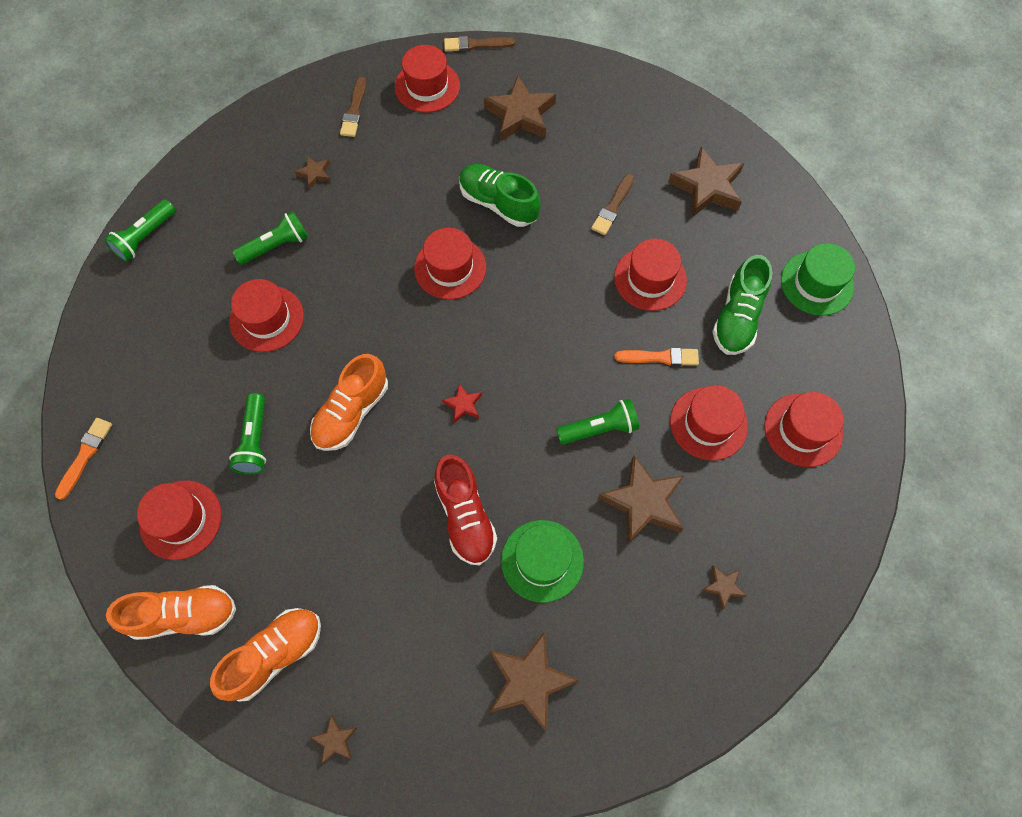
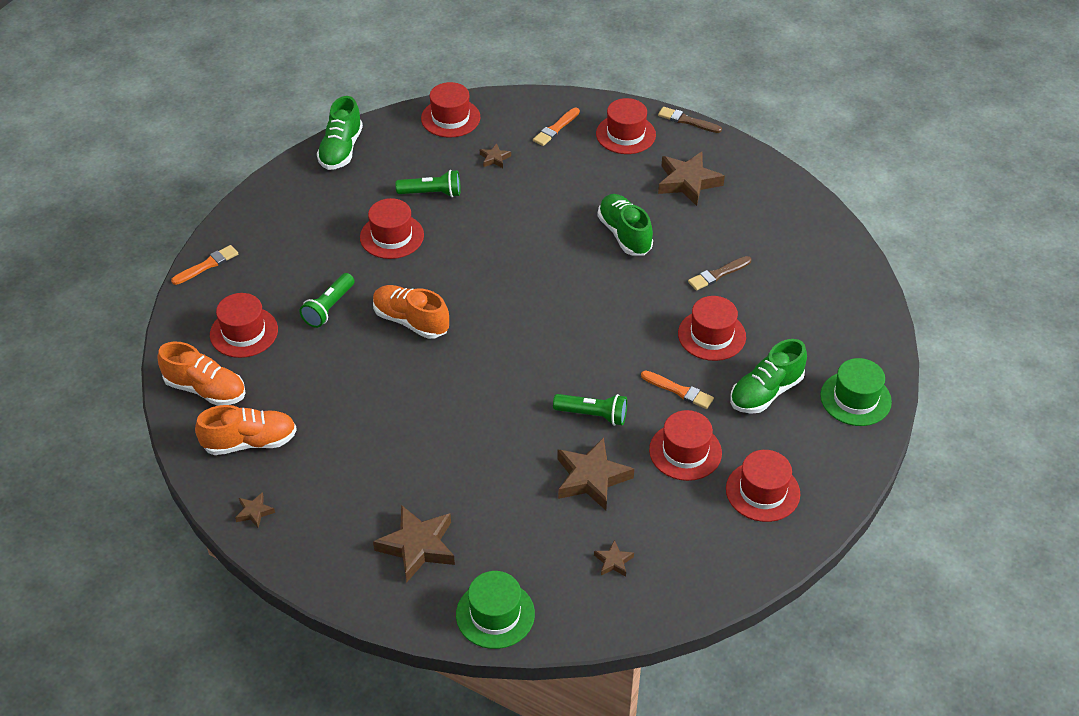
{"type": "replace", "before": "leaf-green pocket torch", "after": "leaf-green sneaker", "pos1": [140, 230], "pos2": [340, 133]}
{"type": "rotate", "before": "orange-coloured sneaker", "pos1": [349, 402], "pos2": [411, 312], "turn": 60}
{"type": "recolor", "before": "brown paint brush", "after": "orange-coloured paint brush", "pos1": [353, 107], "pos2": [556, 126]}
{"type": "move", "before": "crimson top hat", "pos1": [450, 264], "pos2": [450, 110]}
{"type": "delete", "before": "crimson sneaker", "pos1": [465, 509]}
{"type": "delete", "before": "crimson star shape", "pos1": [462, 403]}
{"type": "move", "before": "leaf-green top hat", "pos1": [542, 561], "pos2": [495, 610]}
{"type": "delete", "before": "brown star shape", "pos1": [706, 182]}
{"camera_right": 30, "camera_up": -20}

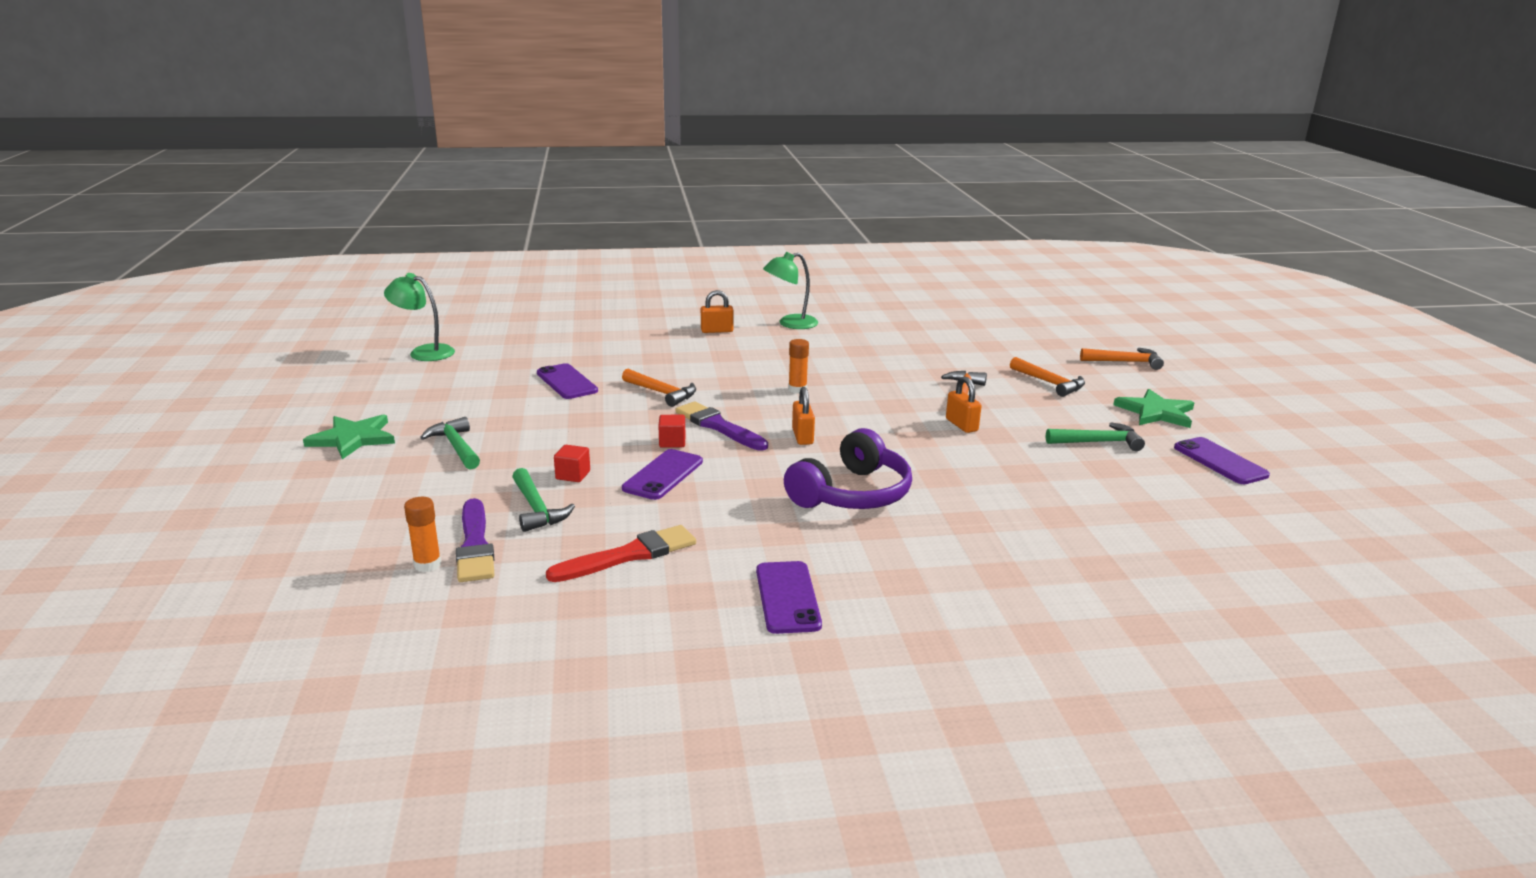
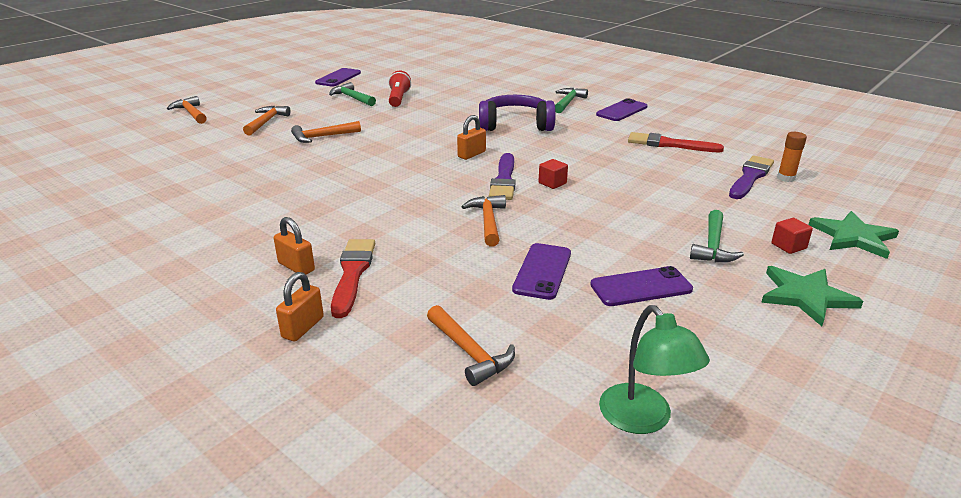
{"type": "move", "before": "leaf-green claw hammer", "pos1": [543, 500], "pos2": [571, 100]}
{"type": "move", "before": "crimson solid cube", "pos1": [572, 463], "pos2": [792, 236]}
{"type": "move", "before": "purple phone", "pos1": [662, 474], "pos2": [641, 286]}
{"type": "delete", "before": "leaf-green reading lamp", "pos1": [790, 290]}
{"type": "delete", "before": "orange-coloured glue stick", "pos1": [798, 366]}
{"type": "move", "before": "orange-coloured small lock", "pos1": [964, 404], "pos2": [300, 306]}
{"type": "move", "before": "leaf-green star shape", "pos1": [1153, 408], "pos2": [854, 235]}
{"type": "insert", "after": "crimson paint brush", "pos2": [353, 278]}
{"type": "insert", "after": "crimson pocket torch", "pos2": [399, 89]}
{"type": "insert", "after": "orange-coloured claw hammer", "pos2": [471, 345]}
{"camera_right": -130, "camera_up": 5}

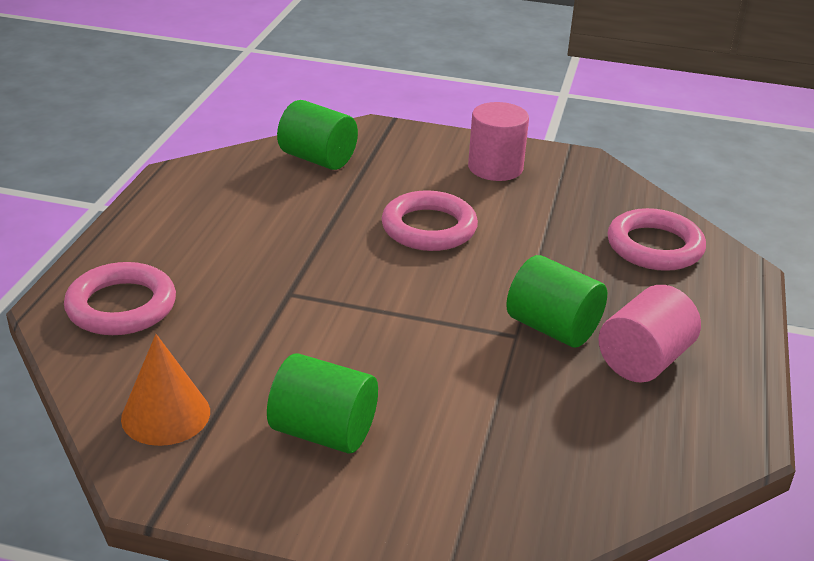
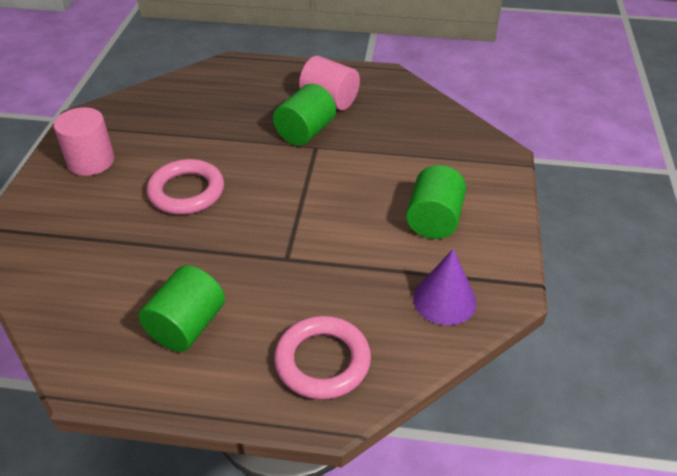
{"type": "recolor", "before": "orange-coloured cone", "after": "purple cone", "pos1": [165, 390], "pos2": [445, 287]}
{"type": "move", "before": "leaf-green cylinder shape", "pos1": [317, 135], "pos2": [182, 308]}
{"type": "delete", "before": "rose-pink hoop", "pos1": [656, 239]}
{"camera_right": -95, "camera_up": 10}

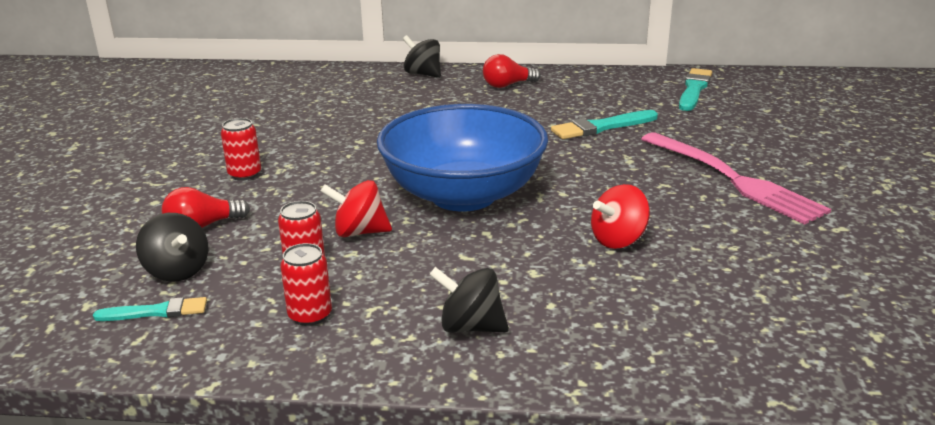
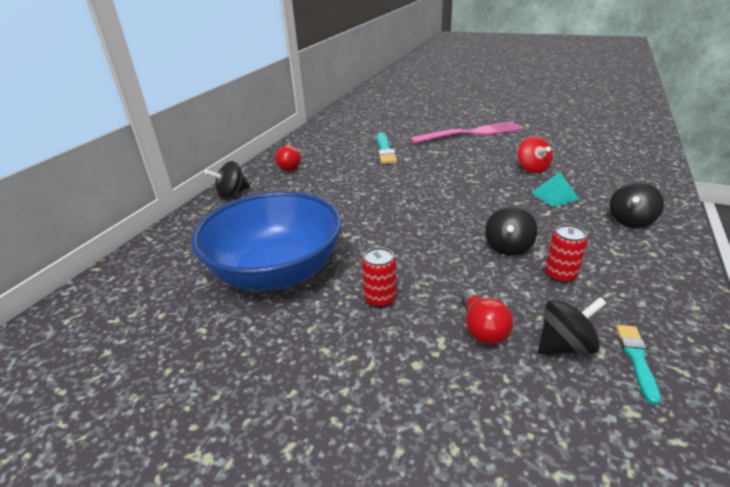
{"type": "delete", "before": "crimson can", "pos1": [306, 284]}
{"type": "recolor", "before": "crimson toy top", "after": "jet-black toy top", "pos1": [356, 208], "pos2": [511, 231]}
{"type": "move", "before": "royal blue bowl", "pos1": [462, 157], "pos2": [266, 241]}
{"type": "delete", "before": "teal paint brush", "pos1": [695, 89]}
{"type": "insert", "after": "teal pyramid shape", "pos2": [555, 189]}
{"camera_right": -70, "camera_up": 5}

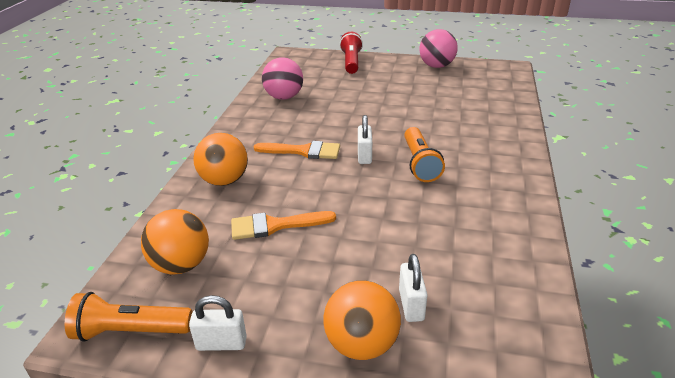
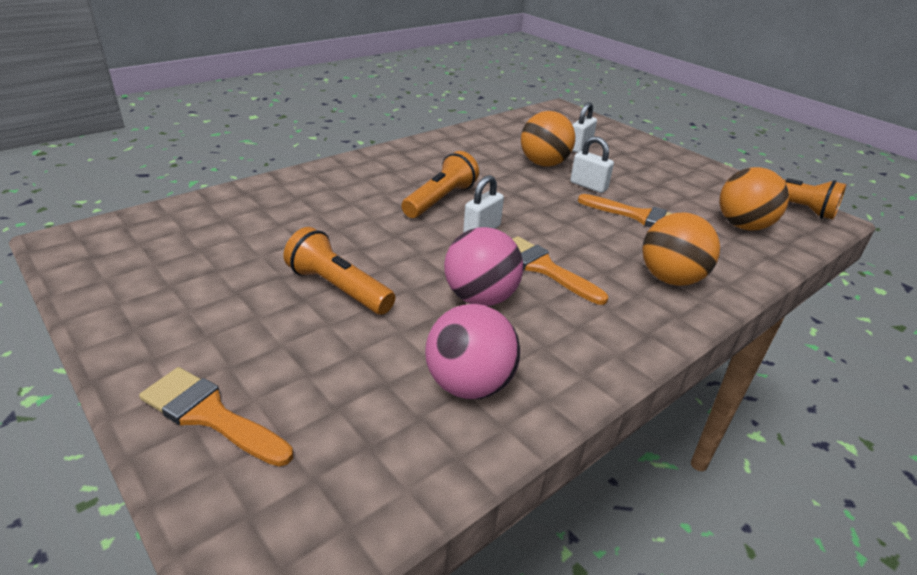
{"type": "move", "before": "pure white small lock", "pos1": [218, 323], "pos2": [592, 164]}
{"type": "move", "before": "orange-coloured sphere", "pos1": [362, 320], "pos2": [548, 139]}
{"type": "replace", "before": "crimson pocket torch", "after": "orange-coloured paint brush", "pos1": [351, 53], "pos2": [216, 417]}
{"type": "move", "before": "rose-pink sphere", "pos1": [438, 48], "pos2": [483, 266]}
{"type": "insert", "after": "orange-coloured pocket torch", "pos2": [339, 271]}
{"camera_right": -145, "camera_up": 0}

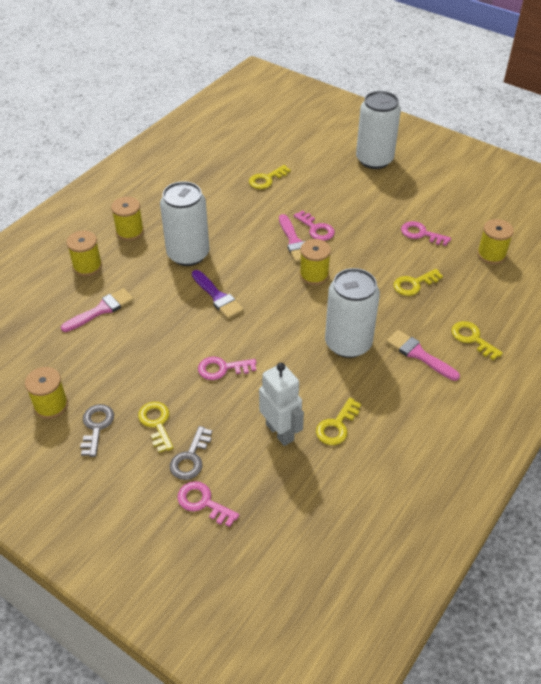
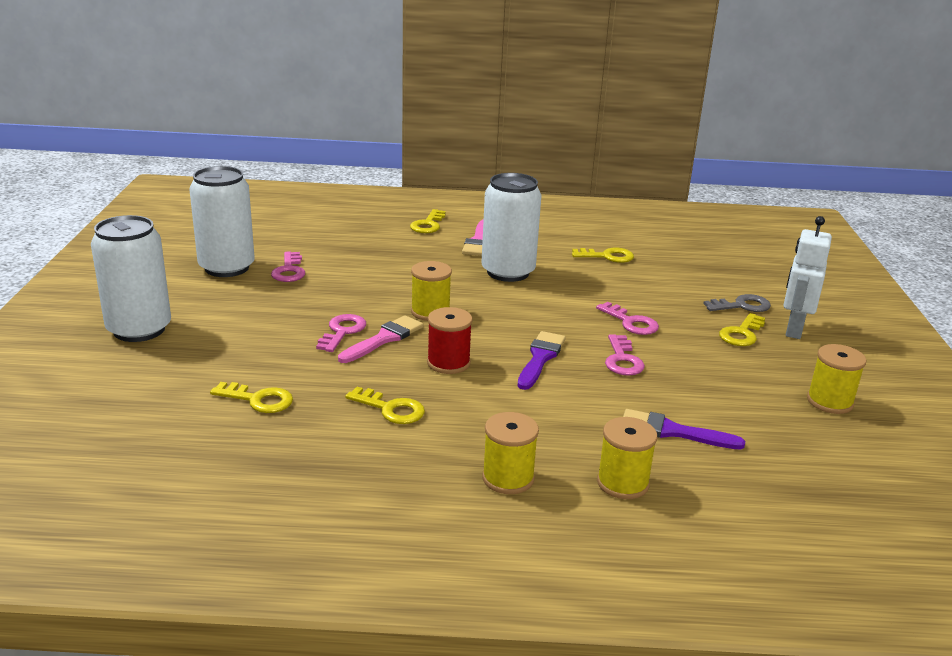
{"type": "recolor", "before": "rose-pink paint brush", "after": "purple paint brush", "pos1": [97, 310], "pos2": [684, 429]}
{"type": "delete", "before": "ash-grey latchkey", "pos1": [97, 430]}
{"type": "move", "before": "pure white can", "pos1": [184, 223], "pos2": [222, 221]}
{"type": "move", "before": "rose-pink latchkey", "pos1": [208, 504], "pos2": [625, 355]}
{"type": "move", "before": "pure white robot figure", "pos1": [281, 404], "pos2": [808, 277]}
{"type": "move", "before": "yellow latchkey", "pos1": [418, 282], "pos2": [385, 405]}
{"type": "delete", "before": "yellow reel of thread", "pos1": [495, 241]}
{"type": "insert", "after": "crimson reel of thread", "pos2": [450, 340]}
{"camera_right": -125, "camera_up": -20}

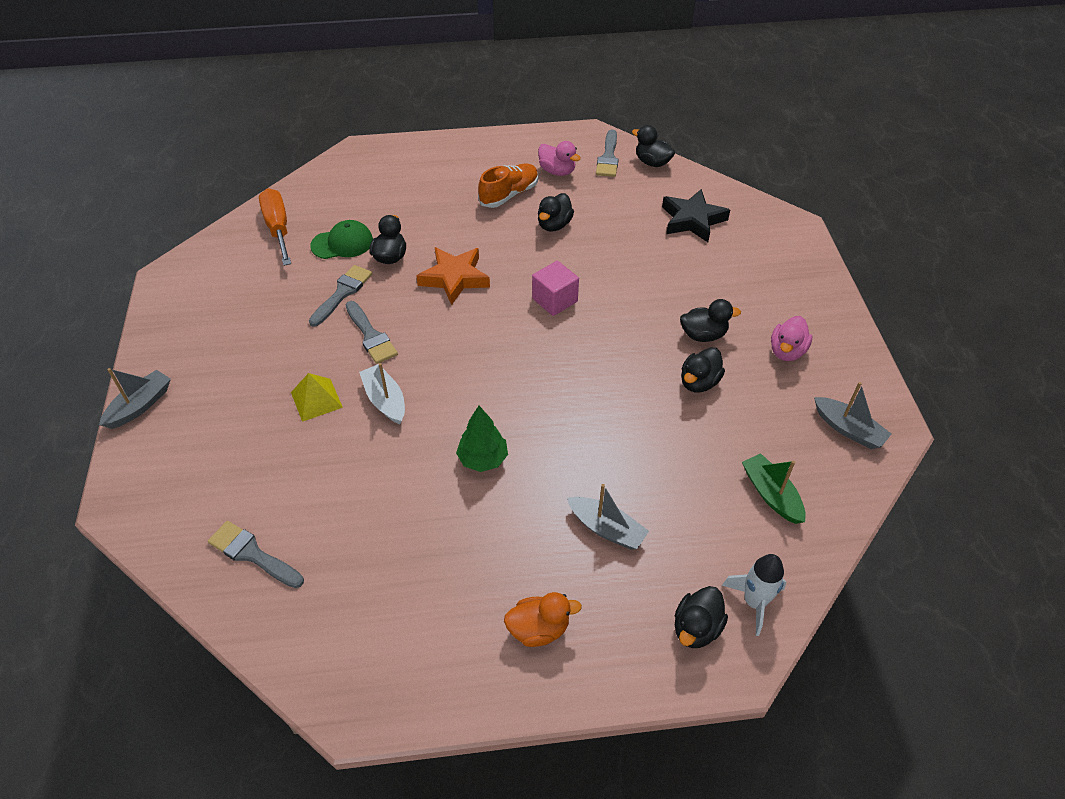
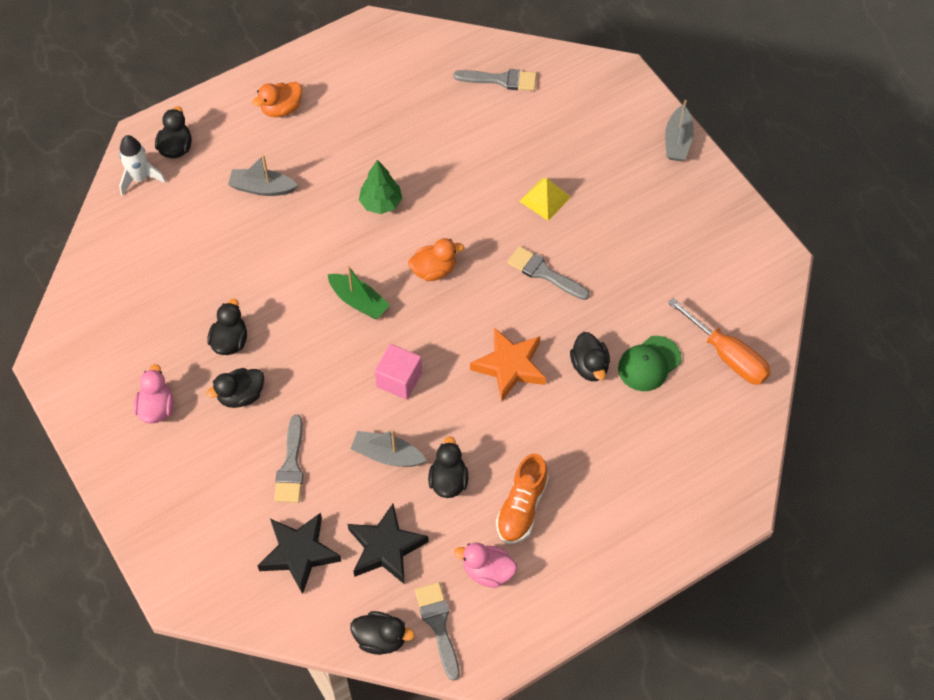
{"type": "move", "before": "ash-grey paint brush", "pos1": [340, 296], "pos2": [288, 459]}
{"type": "delete", "before": "pure white sailboat", "pos1": [382, 393]}
{"type": "move", "before": "leaf-green sailboat", "pos1": [774, 488], "pos2": [359, 292]}
{"type": "move", "before": "ash-grey sailboat", "pos1": [852, 415], "pos2": [389, 448]}
{"type": "insert", "after": "jet-black star shape", "pos2": [388, 544]}
{"type": "insert", "after": "orange-coloured duck", "pos2": [436, 259]}
{"camera_right": 155, "camera_up": 10}

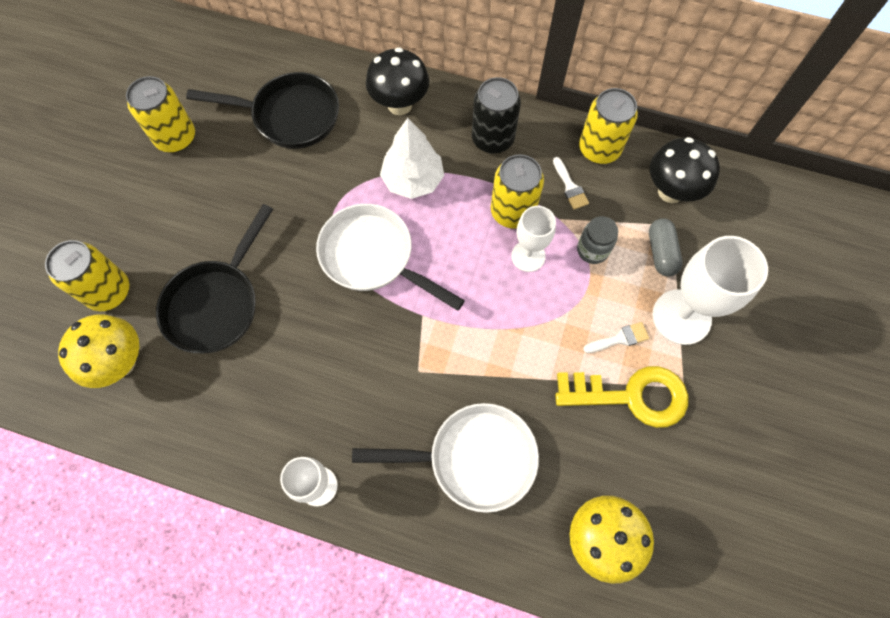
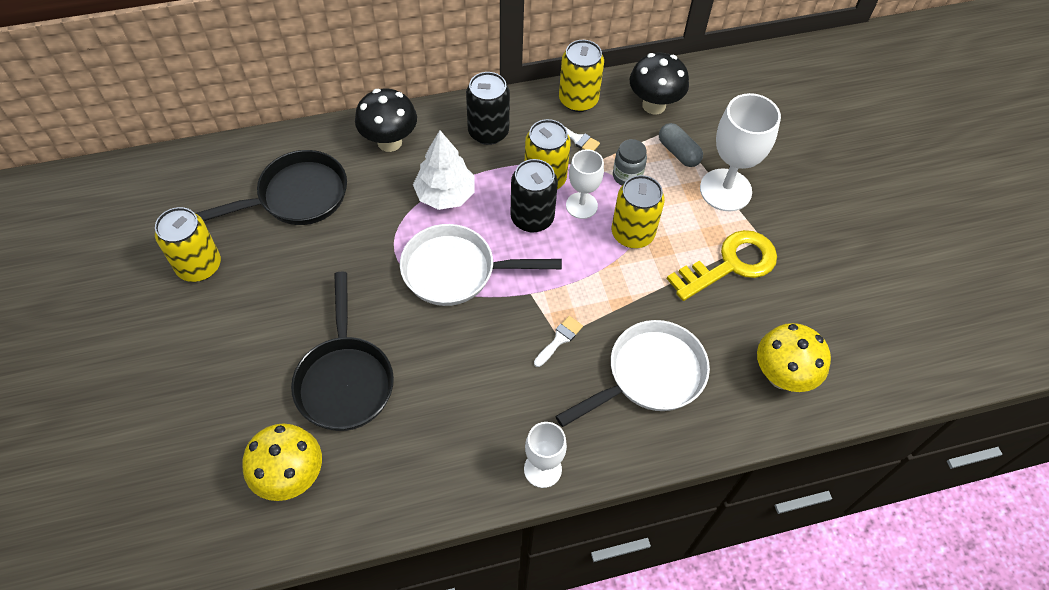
{"type": "move", "before": "yellow can", "pos1": [87, 275], "pos2": [638, 211]}
{"type": "move", "before": "pure white paint brush", "pos1": [616, 337], "pos2": [558, 341]}
{"type": "insert", "after": "jet-black can", "pos2": [534, 195]}
{"camera_right": -35, "camera_up": -10}

